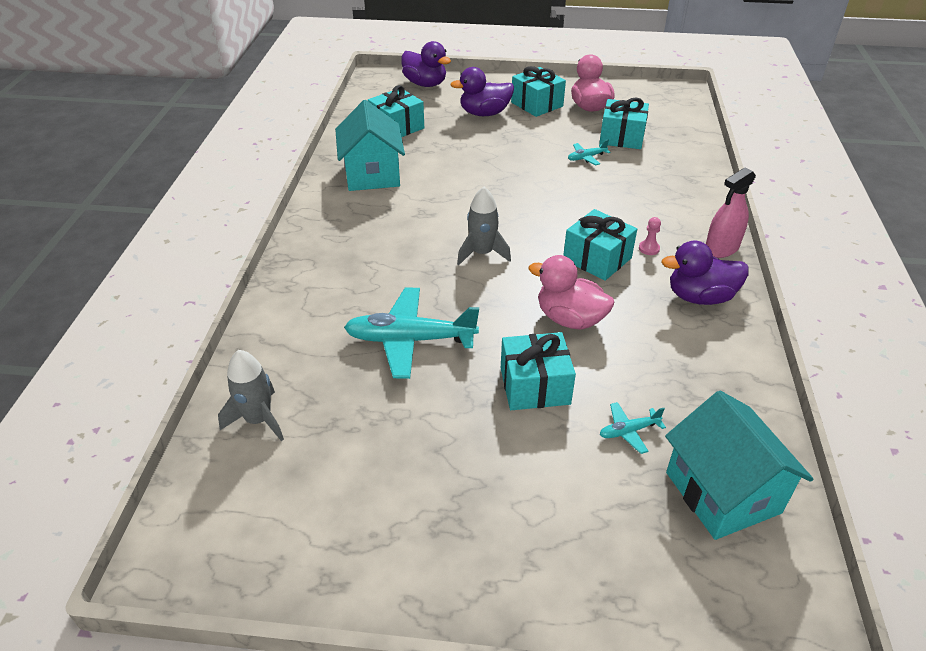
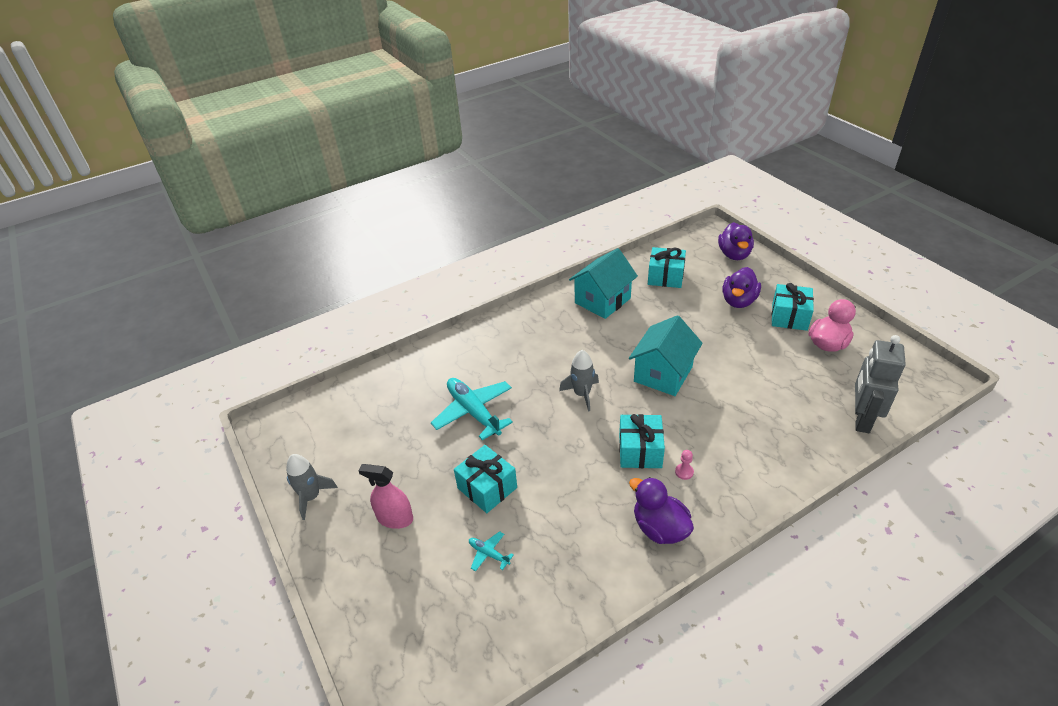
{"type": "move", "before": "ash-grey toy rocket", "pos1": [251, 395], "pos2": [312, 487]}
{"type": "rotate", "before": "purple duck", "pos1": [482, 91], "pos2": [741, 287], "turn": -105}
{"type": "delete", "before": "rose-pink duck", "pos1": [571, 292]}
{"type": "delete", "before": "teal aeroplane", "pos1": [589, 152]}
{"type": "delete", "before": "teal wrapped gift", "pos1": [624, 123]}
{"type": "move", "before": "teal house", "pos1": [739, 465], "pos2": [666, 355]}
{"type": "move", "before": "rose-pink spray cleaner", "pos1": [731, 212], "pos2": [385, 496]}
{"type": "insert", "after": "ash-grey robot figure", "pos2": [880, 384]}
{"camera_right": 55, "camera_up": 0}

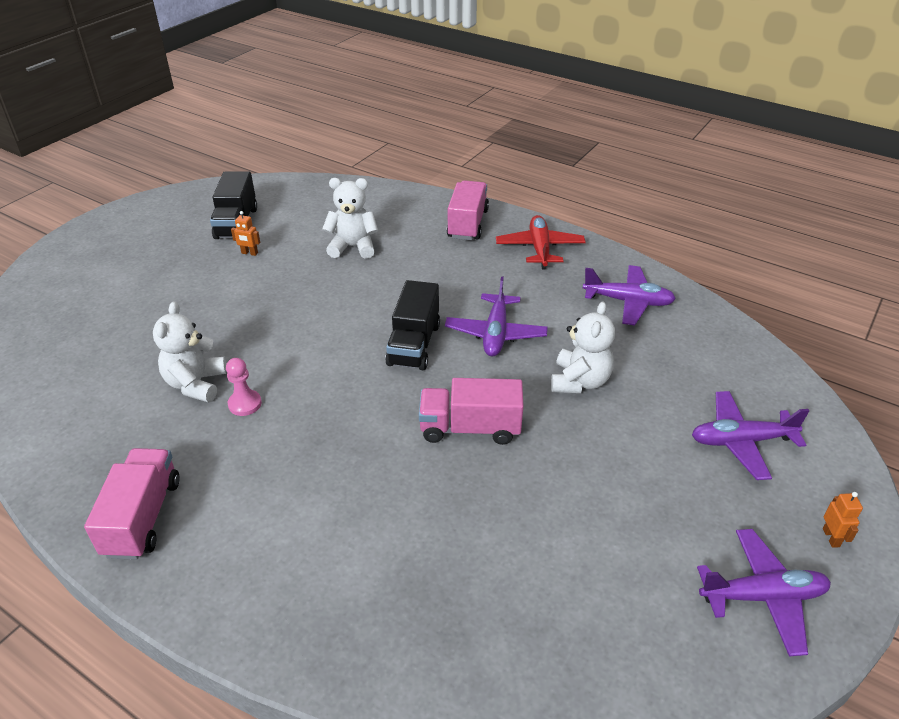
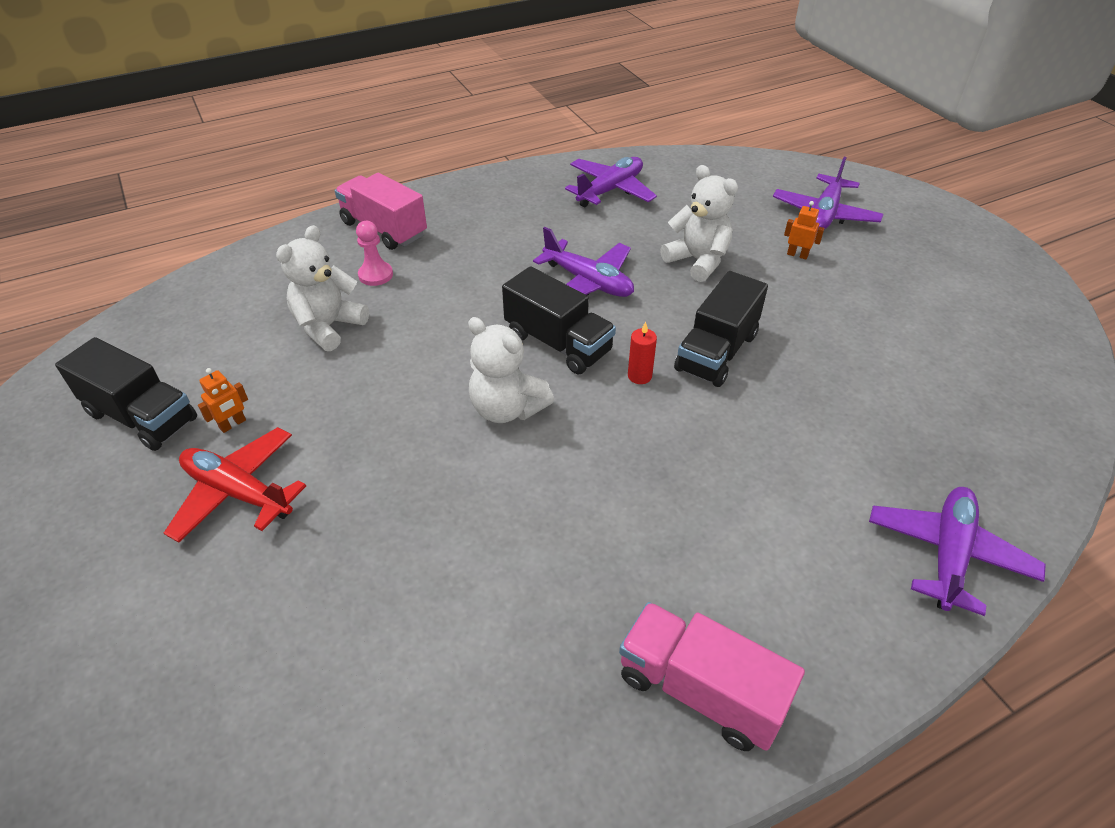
{"type": "move", "before": "pure white teddy bear", "pos1": [190, 351], "pos2": [511, 370]}
{"type": "move", "before": "rose-pink chess pawn", "pos1": [244, 387], "pos2": [374, 253]}
{"type": "recolor", "before": "rose-pink lorry", "after": "jet-black lorry", "pos1": [471, 411], "pos2": [721, 329]}
{"type": "move", "before": "crimson aeroplane", "pos1": [541, 242], "pos2": [235, 485]}
{"type": "move", "before": "purple aeroplane", "pos1": [764, 593], "pos2": [957, 551]}
{"type": "move", "before": "orange-coloured robot figure", "pos1": [843, 520], "pos2": [804, 230]}
{"type": "insert", "after": "crimson wax candle", "pos2": [642, 353]}
{"camera_right": -60, "camera_up": 5}

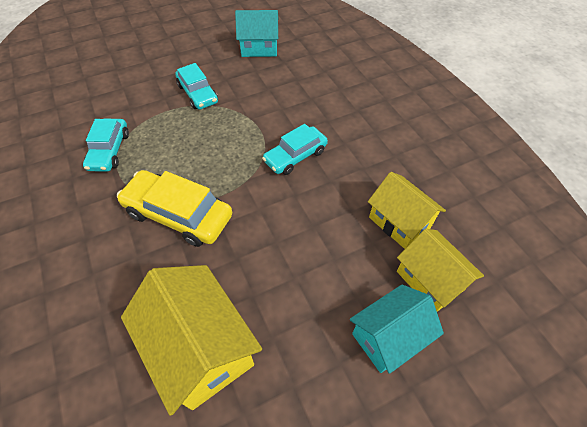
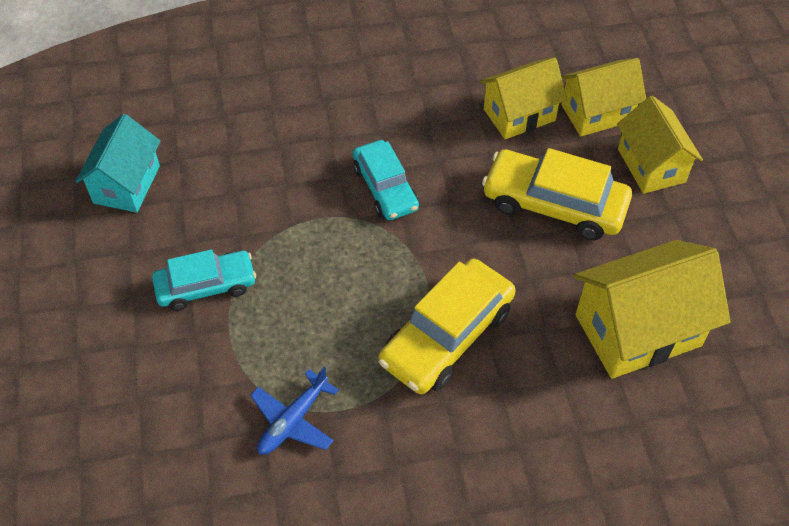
{"type": "replace", "before": "teal toy car", "after": "royal blue aeroplane", "pos1": [106, 145], "pos2": [294, 411]}
{"type": "recolor", "before": "teal house", "after": "yellow house", "pos1": [397, 329], "pos2": [660, 145]}
{"type": "insert", "after": "yellow toy car", "pos2": [557, 194]}
{"camera_right": -75, "camera_up": 0}

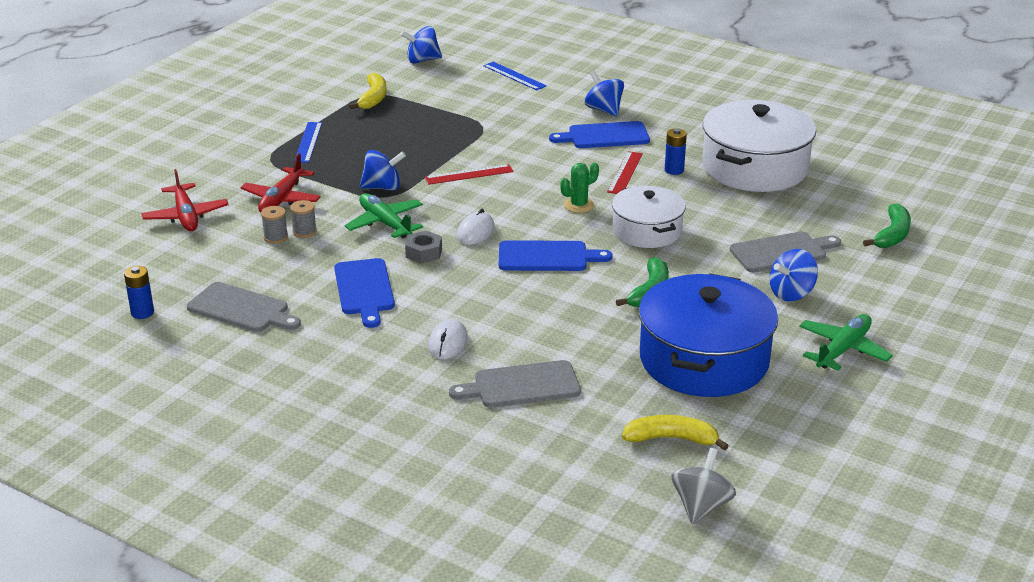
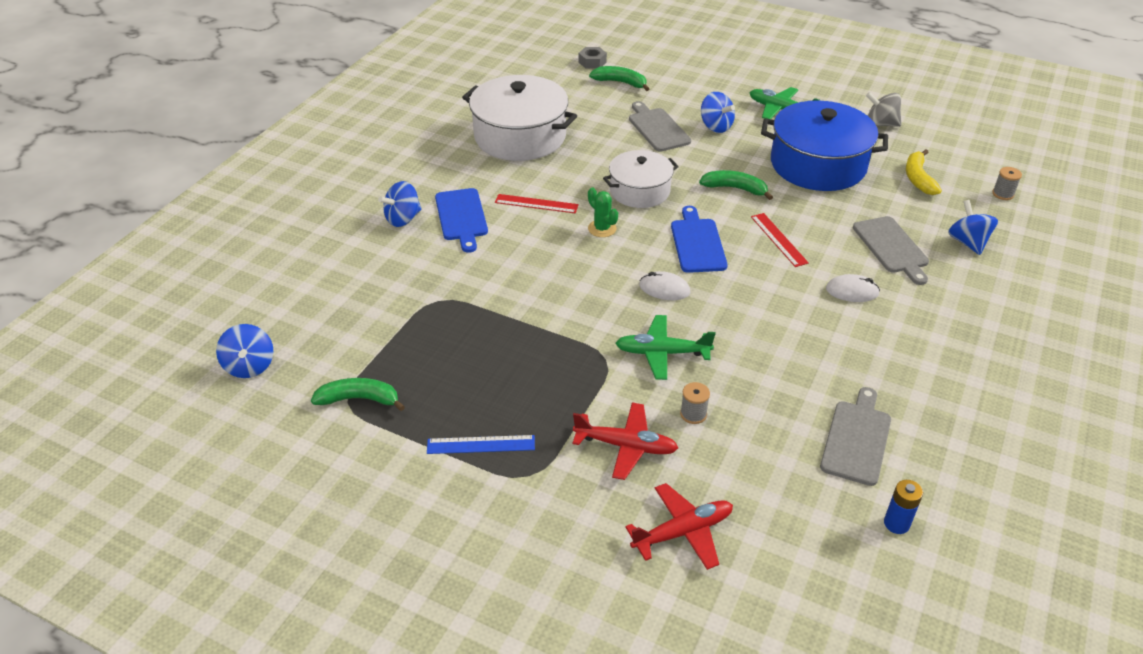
{"type": "move", "before": "ash-grey reel of thread", "pos1": [274, 225], "pos2": [1007, 183]}
{"type": "delete", "before": "royal blue cutting board", "pos1": [364, 293]}
{"type": "rotate", "before": "leaf-green aeroplane", "pos1": [384, 215], "pos2": [665, 347], "turn": 45}
{"type": "recolor", "before": "yellow toy banana", "after": "leaf-green toy banana", "pos1": [368, 91], "pos2": [358, 394]}
{"type": "move", "before": "royal blue toy top", "pos1": [383, 170], "pos2": [973, 227]}
{"type": "move", "before": "ash-grey nut", "pos1": [423, 247], "pos2": [592, 58]}
{"type": "move", "before": "crimson measuring stick", "pos1": [469, 174], "pos2": [780, 240]}
{"type": "delete", "before": "royal blue measuring stick", "pos1": [515, 76]}
{"type": "delete", "before": "royal blue AA battery", "pos1": [676, 152]}
{"type": "move", "before": "ash-grey toy top", "pos1": [703, 486], "pos2": [883, 109]}
{"camera_right": -95, "camera_up": 10}

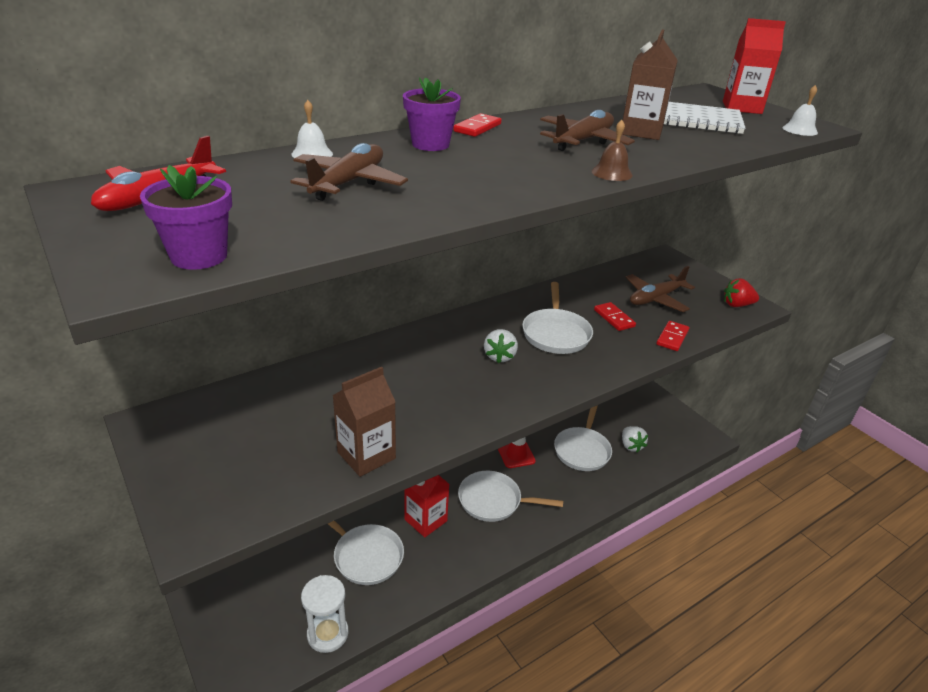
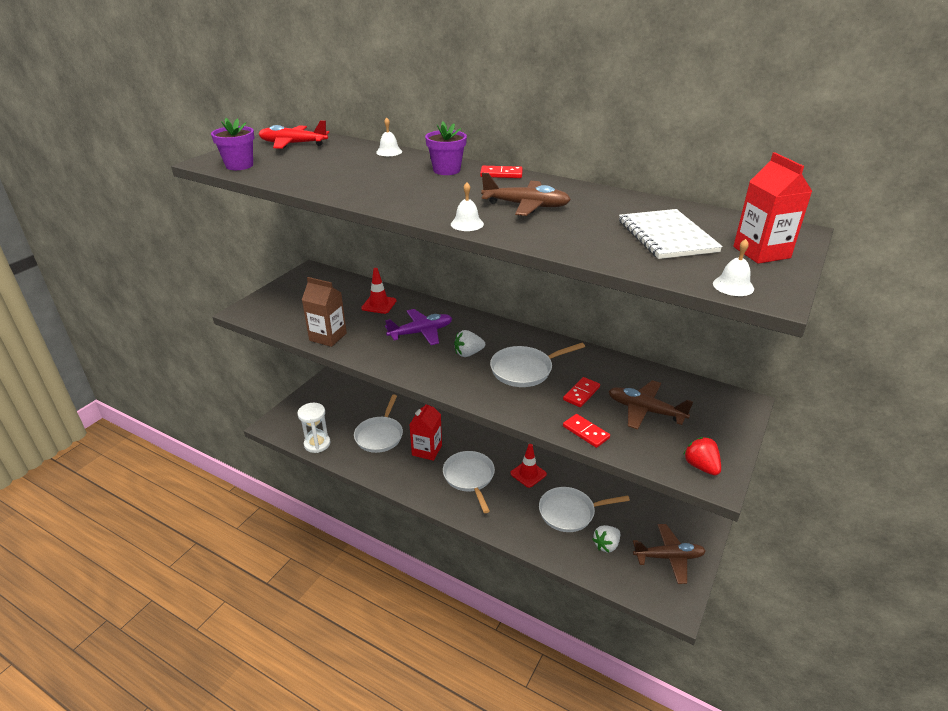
{"type": "move", "before": "brown aeroplane", "pos1": [349, 172], "pos2": [669, 554]}
{"type": "recolor", "before": "brown hand bell", "after": "pure white hand bell", "pos1": [612, 150], "pos2": [467, 207]}
{"type": "delete", "before": "brown juice carton", "pos1": [650, 84]}
{"type": "rotate", "before": "crimson domino", "pos1": [672, 336], "pos2": [586, 431], "turn": 45}
{"type": "insert", "after": "crimson traffic cone", "pos2": [378, 291]}
{"type": "insert", "after": "purple aeroplane", "pos2": [418, 327]}
{"camera_right": 65, "camera_up": 0}

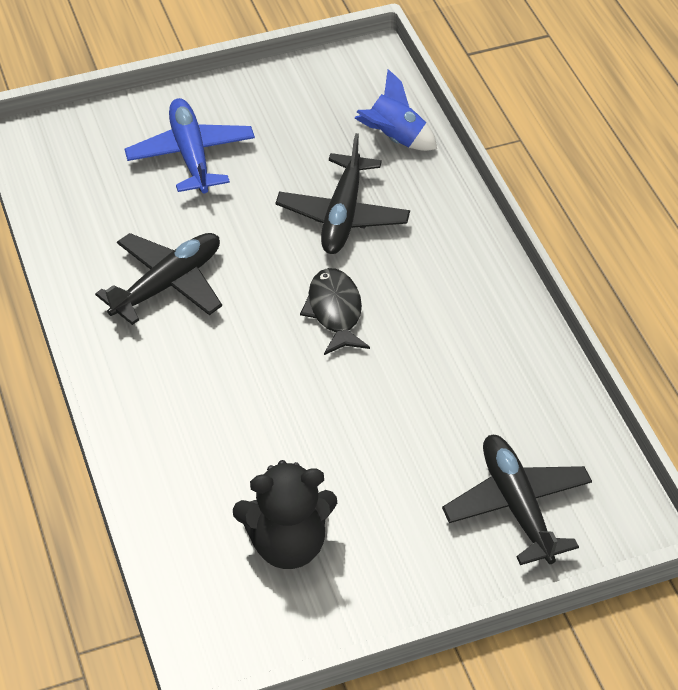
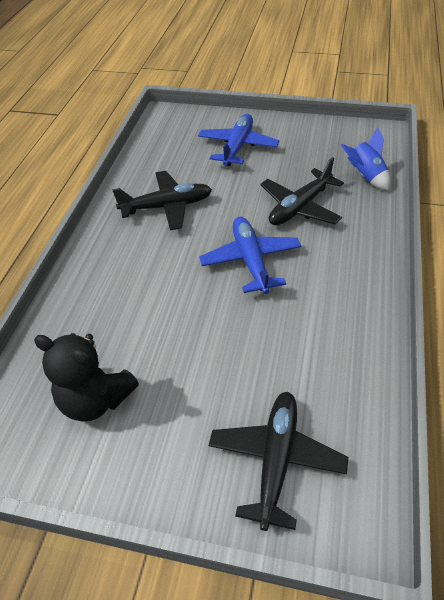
{"type": "replace", "before": "jet-black fish figure", "after": "royal blue aeroplane", "pos1": [335, 311], "pos2": [250, 255]}
{"camera_right": 35, "camera_up": 0}

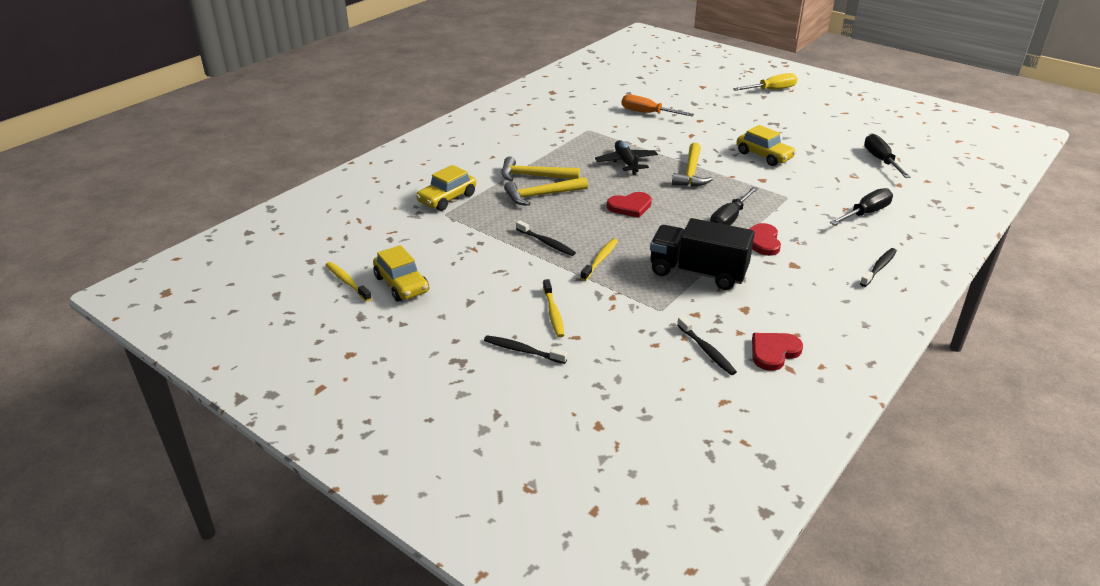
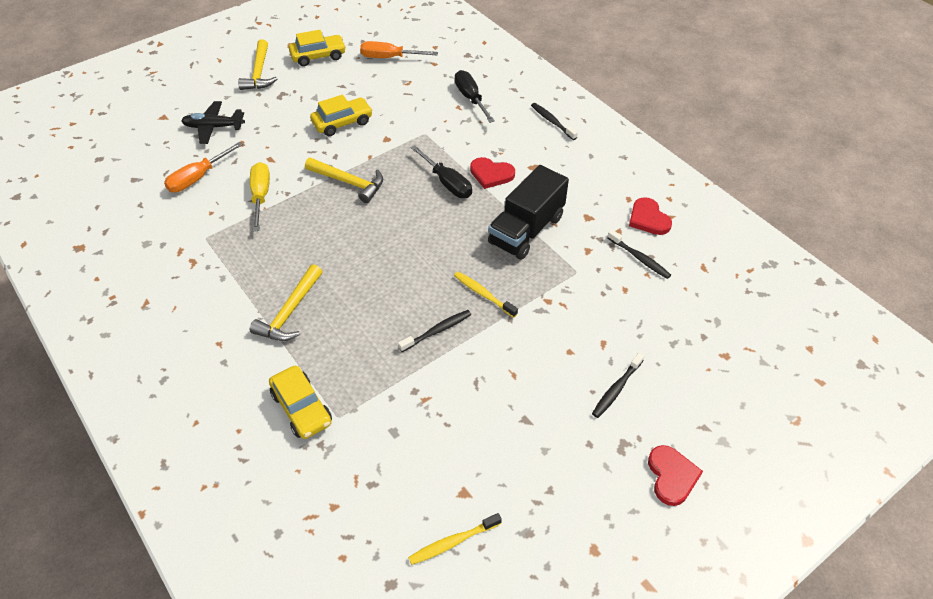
{"type": "move", "before": "yellow toy car", "pos1": [401, 273], "pos2": [317, 48]}
{"type": "move", "before": "yellow claw hammer", "pos1": [546, 191], "pos2": [257, 64]}
{"type": "delete", "before": "yellow tooth brush", "pos1": [553, 308]}
{"type": "move", "before": "jet-black aeroplane", "pos1": [626, 157], "pos2": [213, 122]}
{"type": "move", "before": "crimson love heart", "pos1": [629, 205], "pos2": [675, 475]}
{"type": "rotate", "before": "jet-black tooth brush", "pos1": [707, 345], "pos2": [639, 254], "turn": 60}
{"type": "move", "before": "yellow screwdriver", "pos1": [765, 82], "pos2": [260, 196]}
{"type": "recolor", "before": "jet-black screwdriver", "after": "orange-coloured screwdriver", "pos1": [887, 156], "pos2": [399, 49]}
{"camera_right": -75, "camera_up": 15}

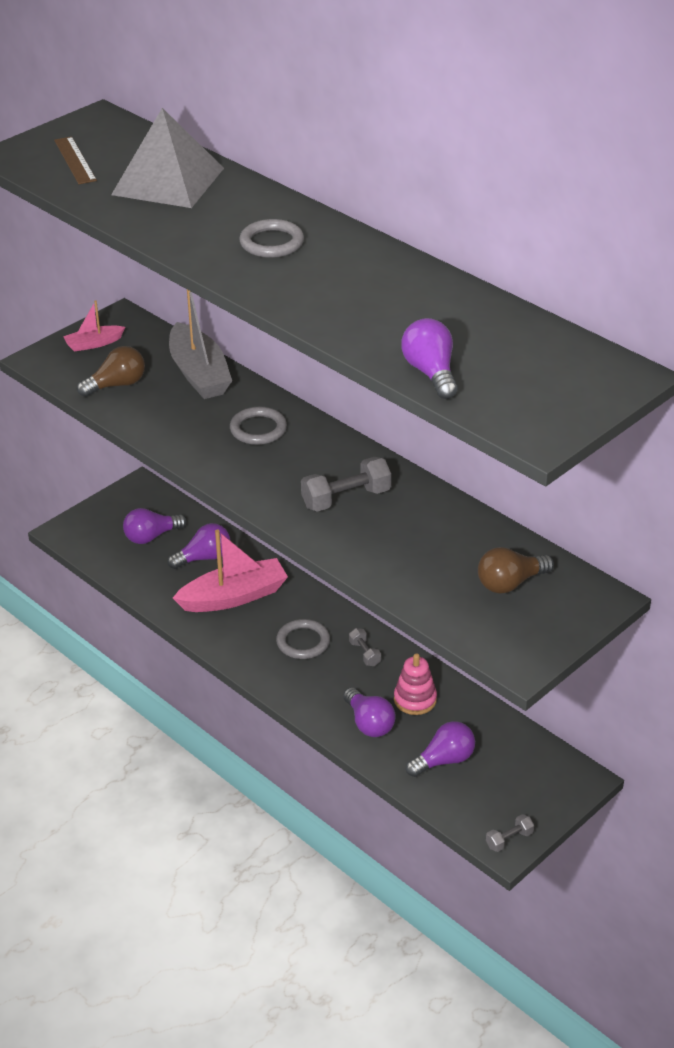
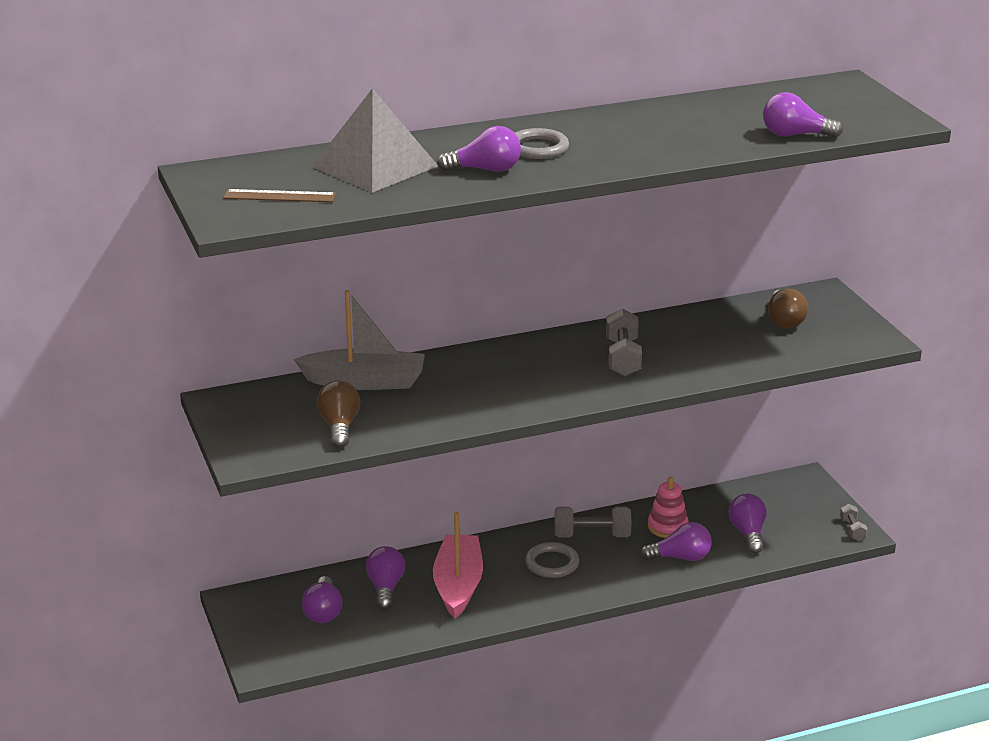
{"type": "delete", "before": "rose-pink sailboat", "pos1": [94, 326]}
{"type": "delete", "before": "ash-grey hoop", "pos1": [258, 426]}
{"type": "resize", "before": "ash-grey free weight", "pos1": [365, 647], "pos2": [593, 522], "scale": 1.81}
{"type": "insert", "after": "purple light bulb", "pos2": [479, 149]}
{"camera_right": -65, "camera_up": -10}

